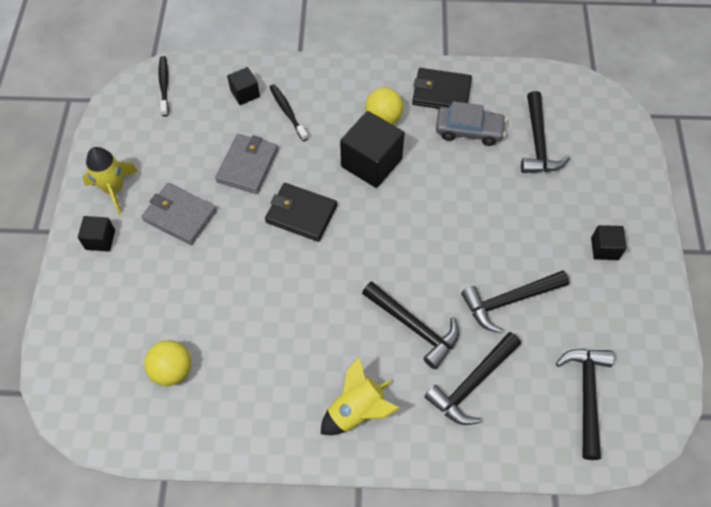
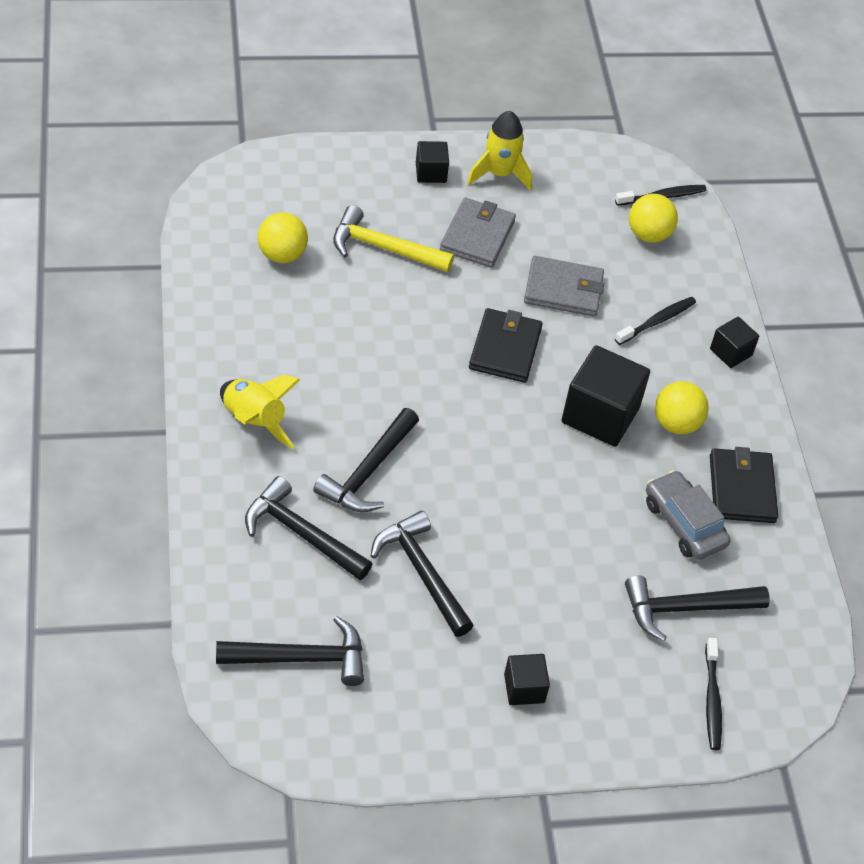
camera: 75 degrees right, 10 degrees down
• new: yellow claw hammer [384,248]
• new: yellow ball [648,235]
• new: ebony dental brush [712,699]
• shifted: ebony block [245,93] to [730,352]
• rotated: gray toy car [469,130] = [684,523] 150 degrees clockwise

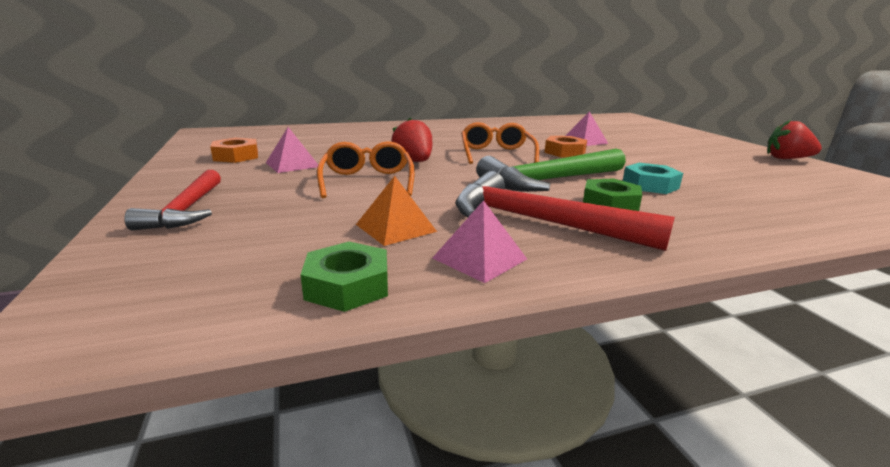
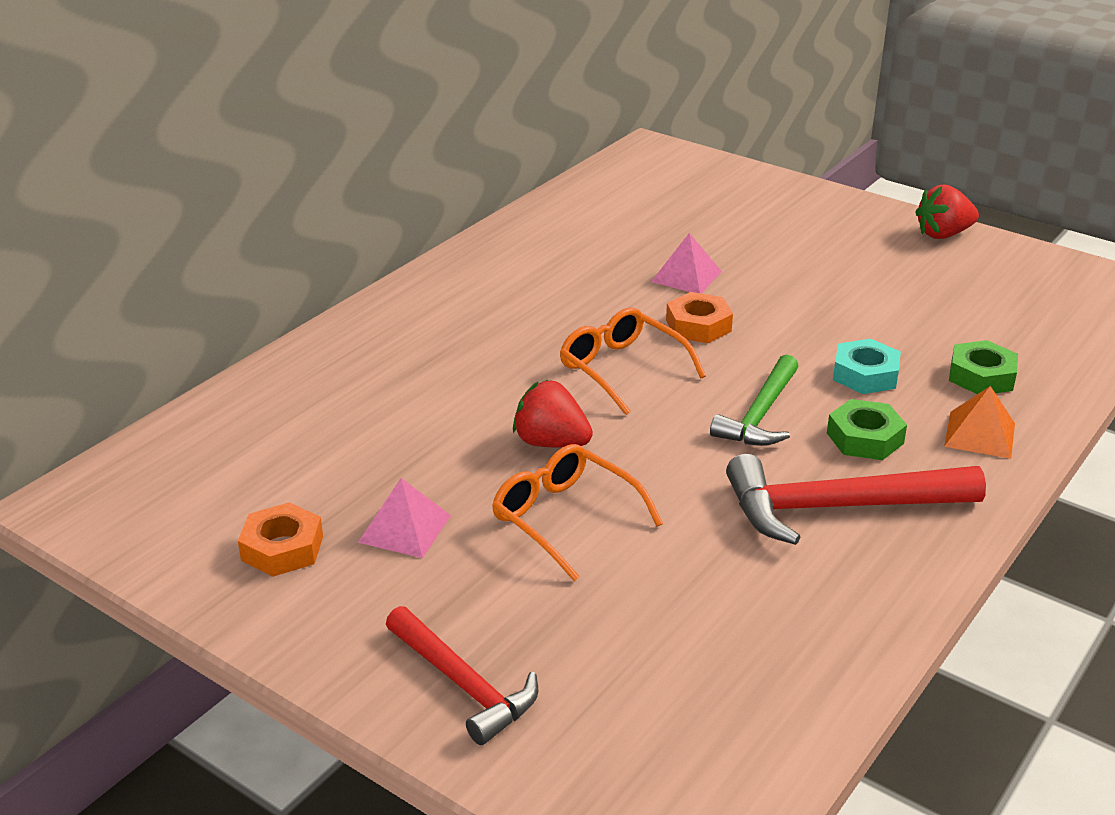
camera: 35 degrees left, 10 degrees up
• gone: rose-pink solid pyramid [479,258]
• shifted: green hex nut [347,285] to [981,376]
• shifted: bright orange solid pyramid [395,227] to [979,434]
• scaled: green claw hammer [550,181] = [760,414] x0.66

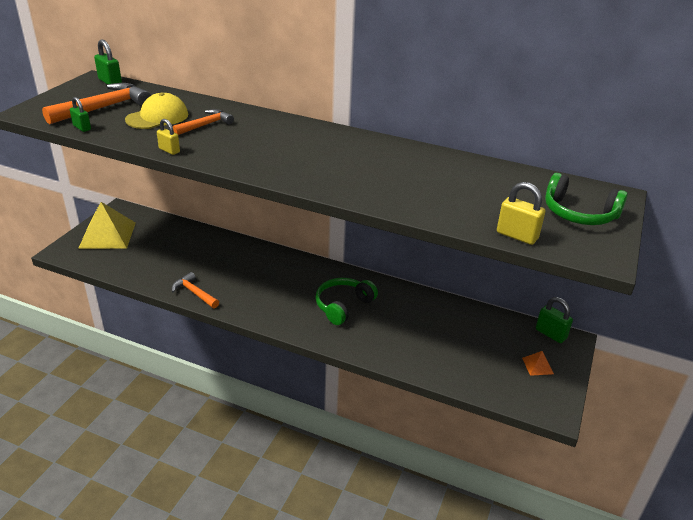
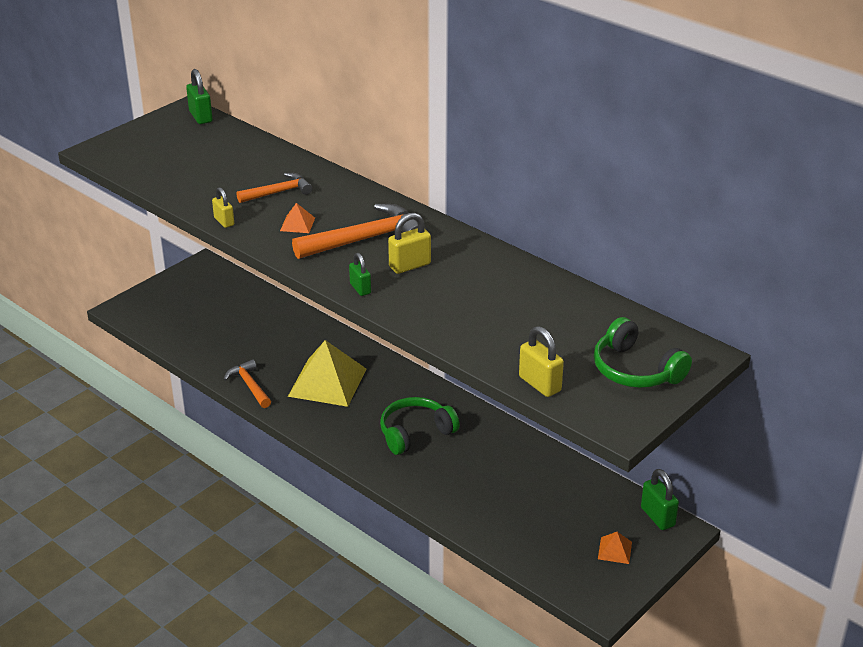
camera: 20 degrees right, 0 degrees up
• gone: yellow cap [157,117]
• new: bright orange solid pyramid [297,224]
• new: yellow small lock [410,266]
• shifted: bright orange claw hammer [104,108] to [365,239]
• shifted: green small lock [82,128] to [360,288]
• shifted: yellow solid pyramid [107,235] to [327,382]

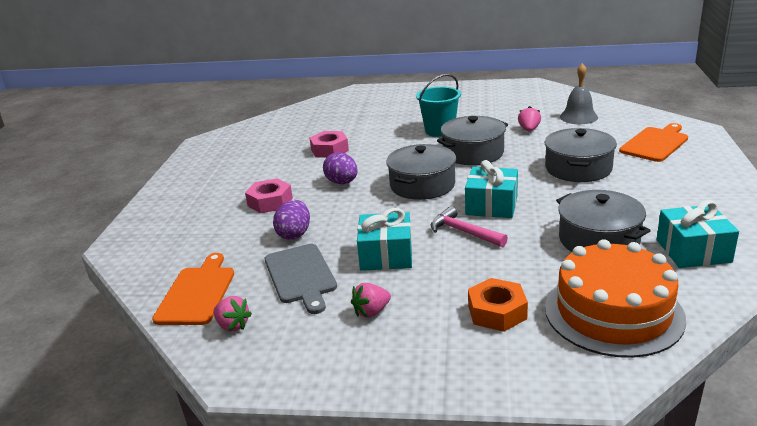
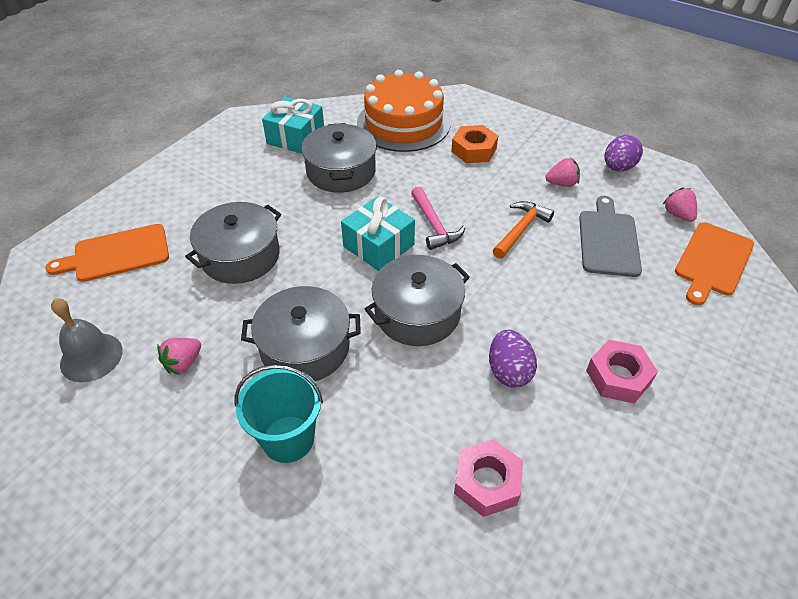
camera: 155 degrees left, 20 degrees up
• shifted: violet toy egg [294,234] to [618,167]
• swapped: turquoise gift [386,255] to bright orange claw hammer [520,230]

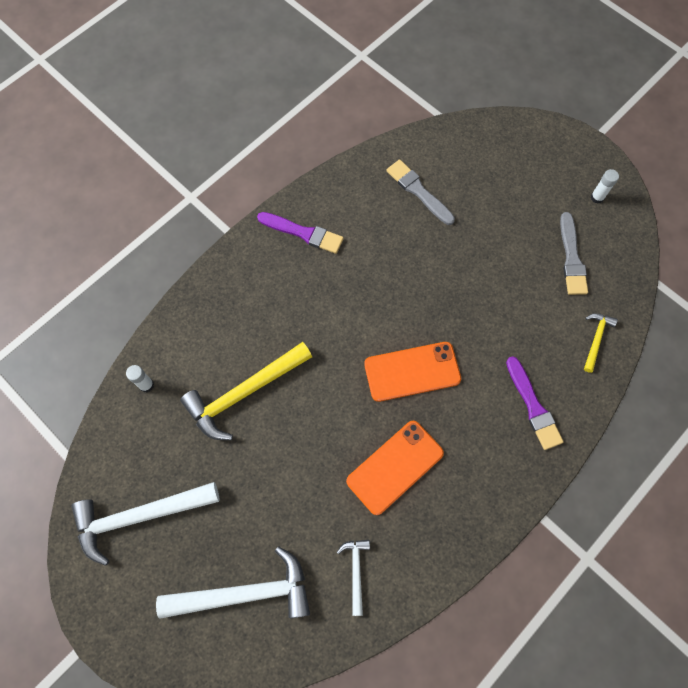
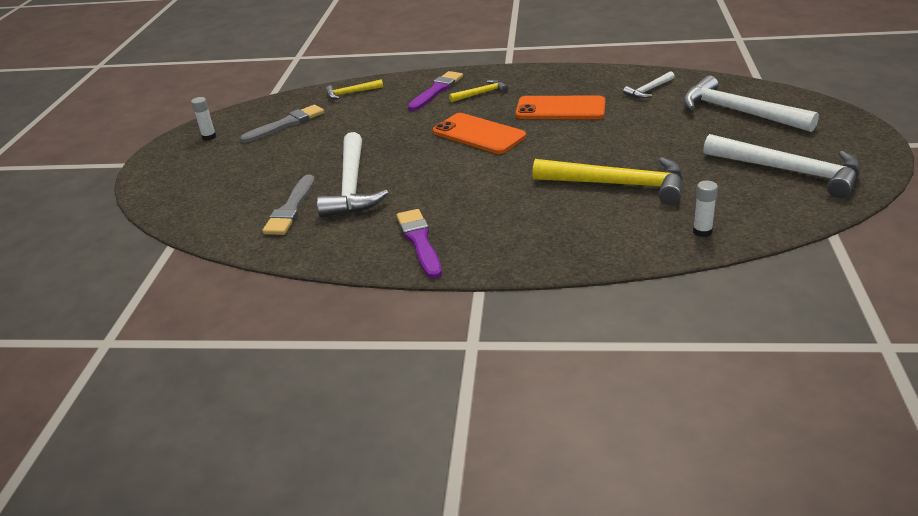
camera: 125 degrees left, 35 degrees down
• new: snow-white claw hammer [351,186]
• new: yellow claw hammer [481,93]

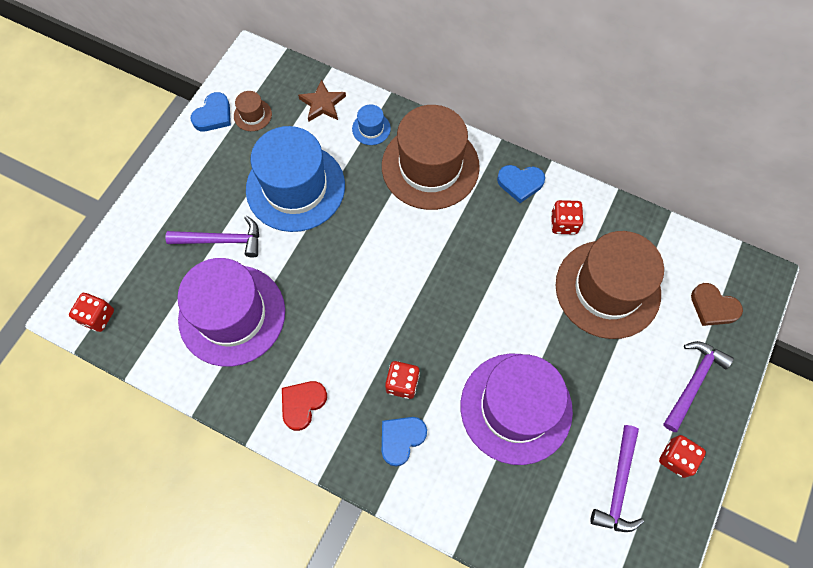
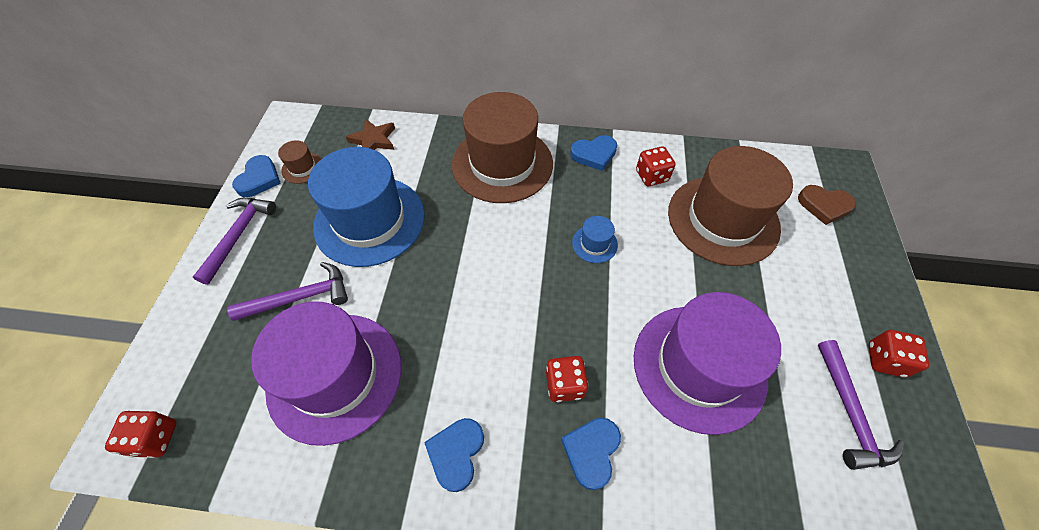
camera: 20 degrees left, 10 degrees down
• shifted: cobalt top hat [371,128] to [594,244]
• shifted: violet claw hammer [693,382] to [238,235]
• repainted: red heart [302,404] to cobalt heart [456,453]

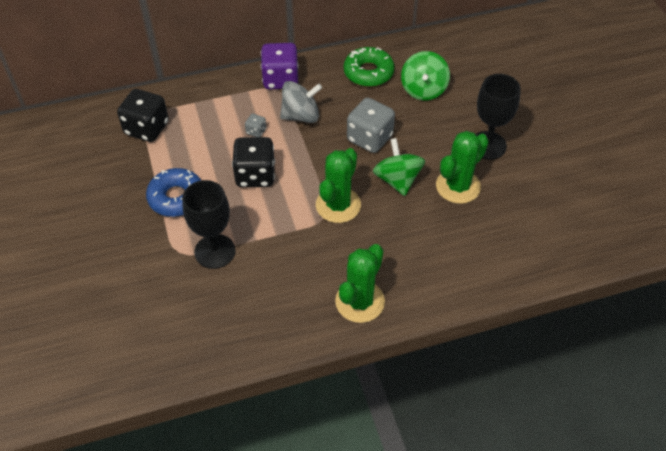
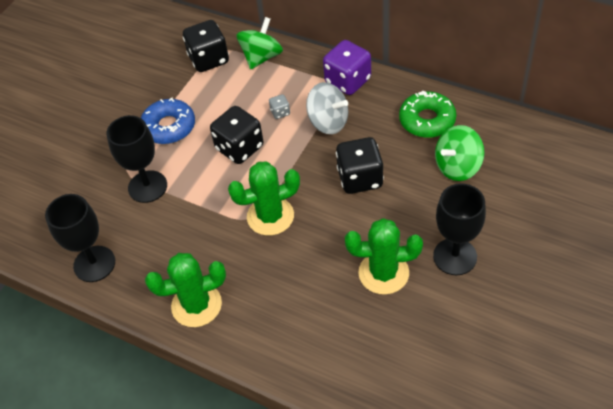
camera: 50 degrees right, 0 degrees up
• new: ebony goblet [94,264]
• shifted: green spinning top [397,180] to [261,57]
• repainted: gray die [369,138] to ebony die [360,178]

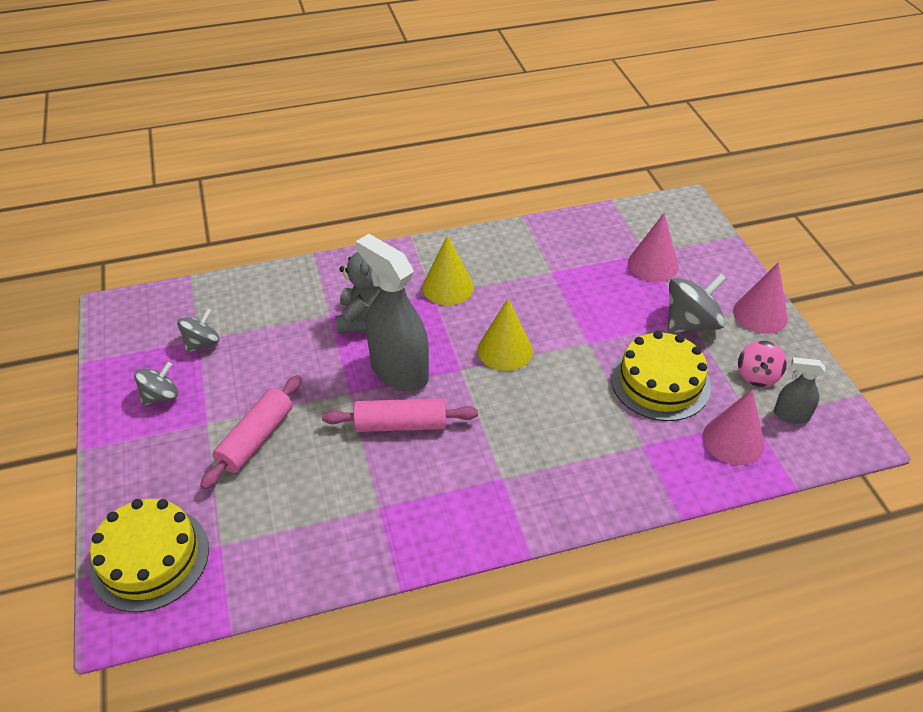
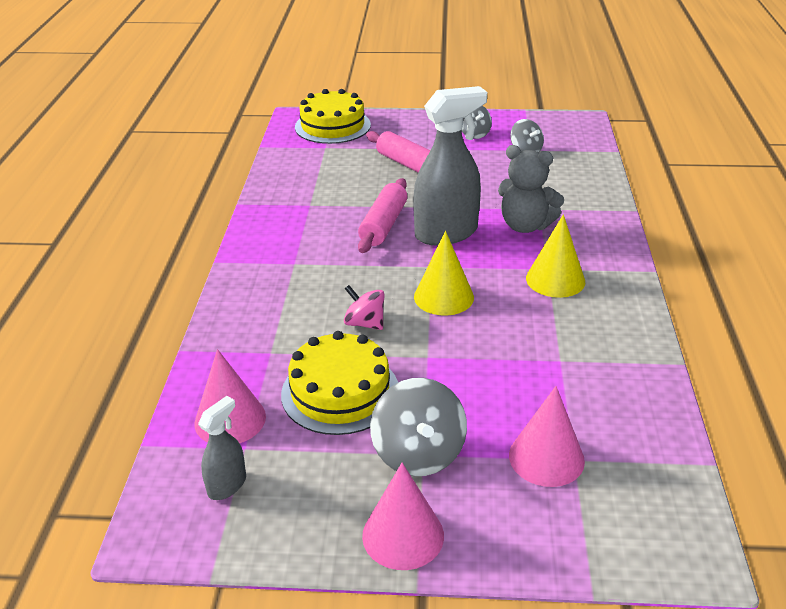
camera: 110 degrees right, 10 degrees down
• shifted: rose-pink spinning top [757,375] to [365,323]

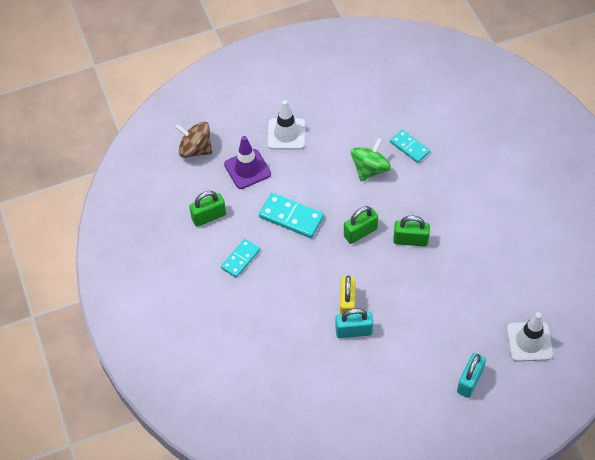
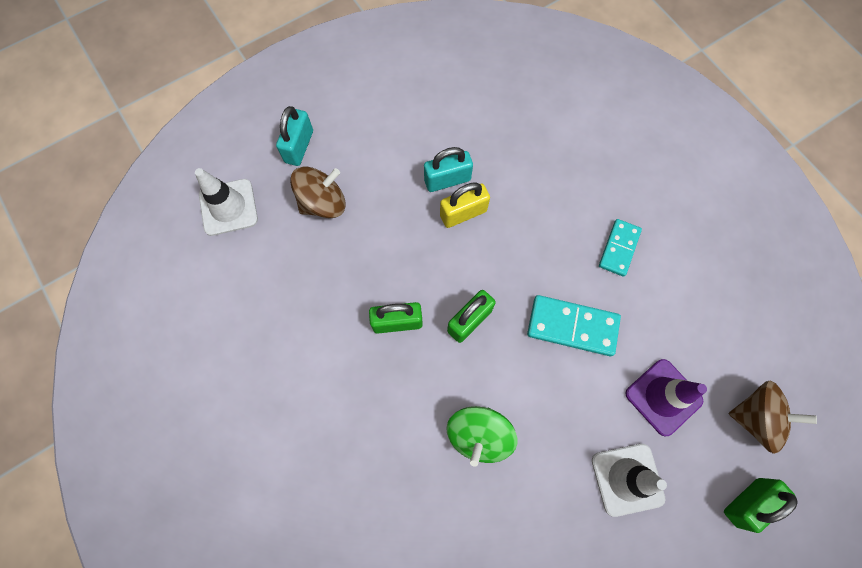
camera: 165 degrees right, 15 degrees up
• gone: turquoise domino tile [409,147]
• new: dark brown spinning top [323,203]
• shifted: green small lock [209,217] to [746,502]
• rotated: yellow small lock [347,304] = [463,213] 75 degrees clockwise

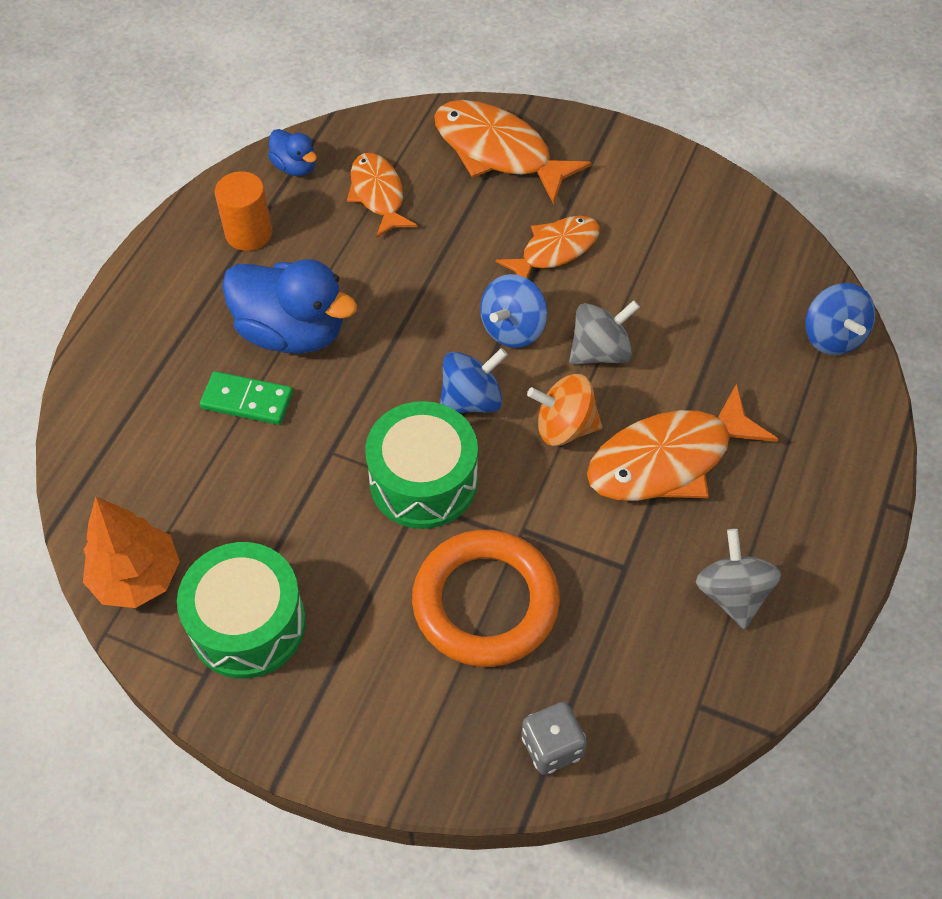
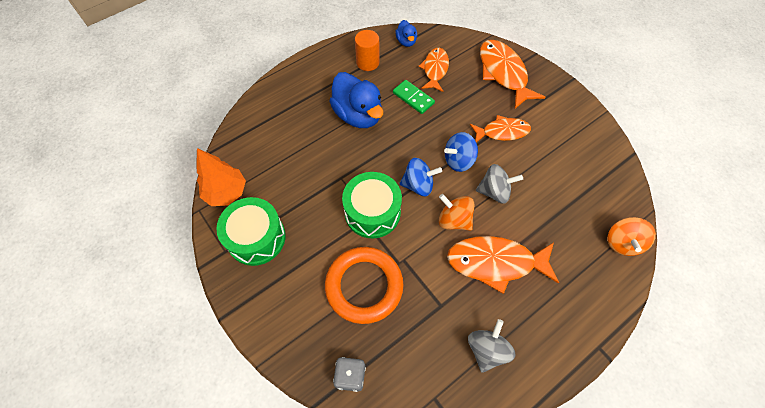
camera: 30 degrees right, 5 degrees up
• shifted: green domino tile [247,400] to [413,98]
• repainted: cobalt spinning top [832,337] to bright orange spinning top [622,243]

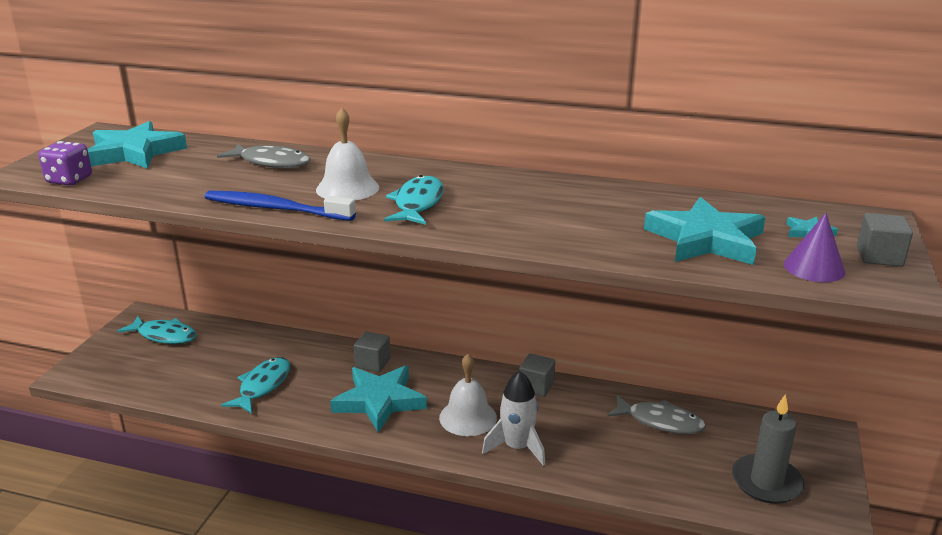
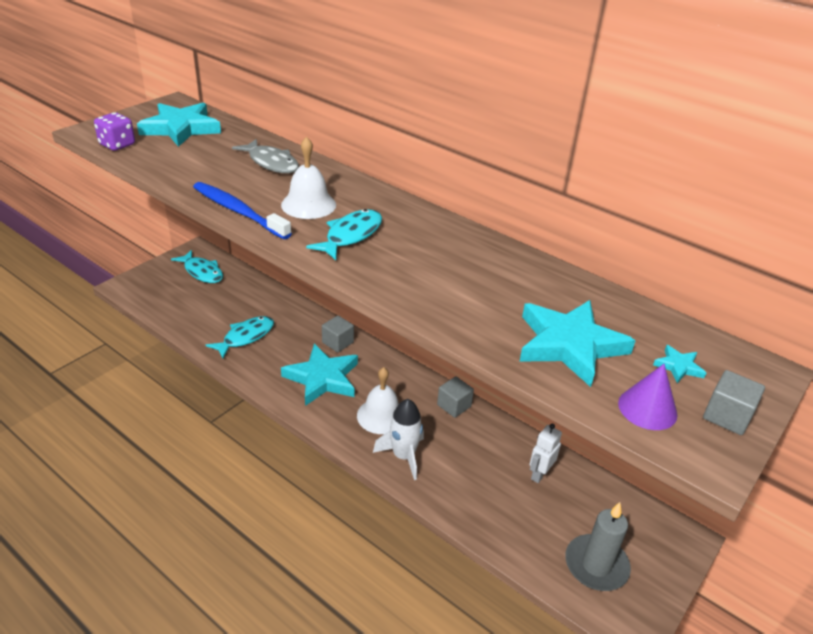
camera: 20 degrees right, 10 degrees up
• swapped: gray toy fish [660,421] to snow-white toy robot [539,474]

